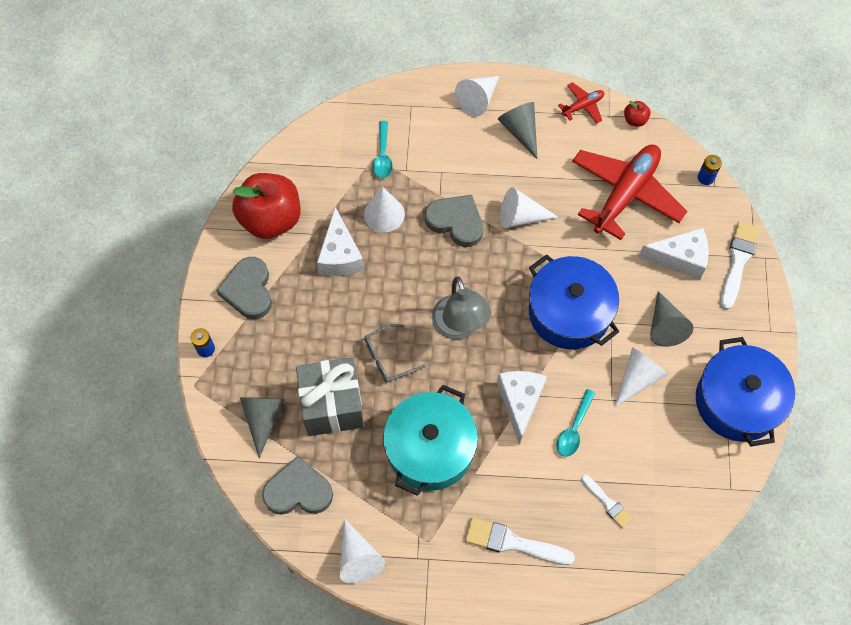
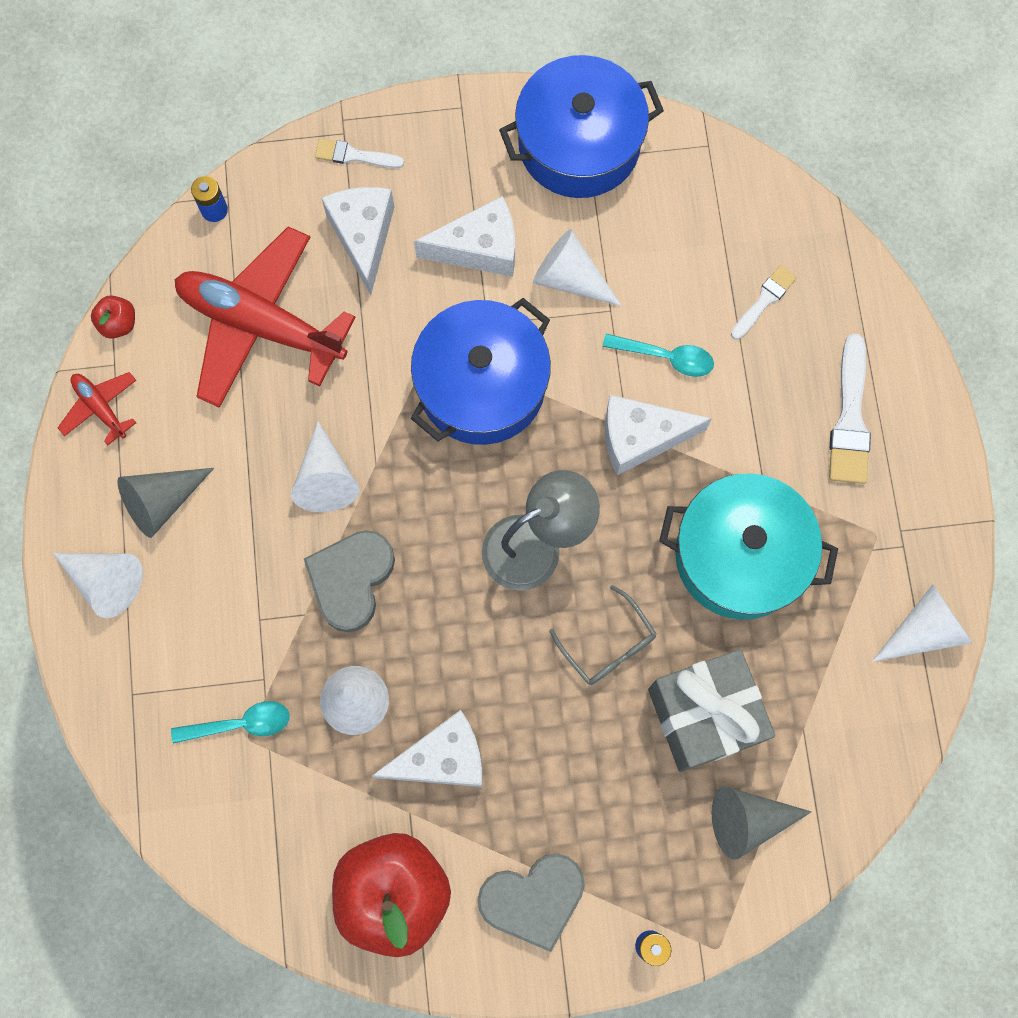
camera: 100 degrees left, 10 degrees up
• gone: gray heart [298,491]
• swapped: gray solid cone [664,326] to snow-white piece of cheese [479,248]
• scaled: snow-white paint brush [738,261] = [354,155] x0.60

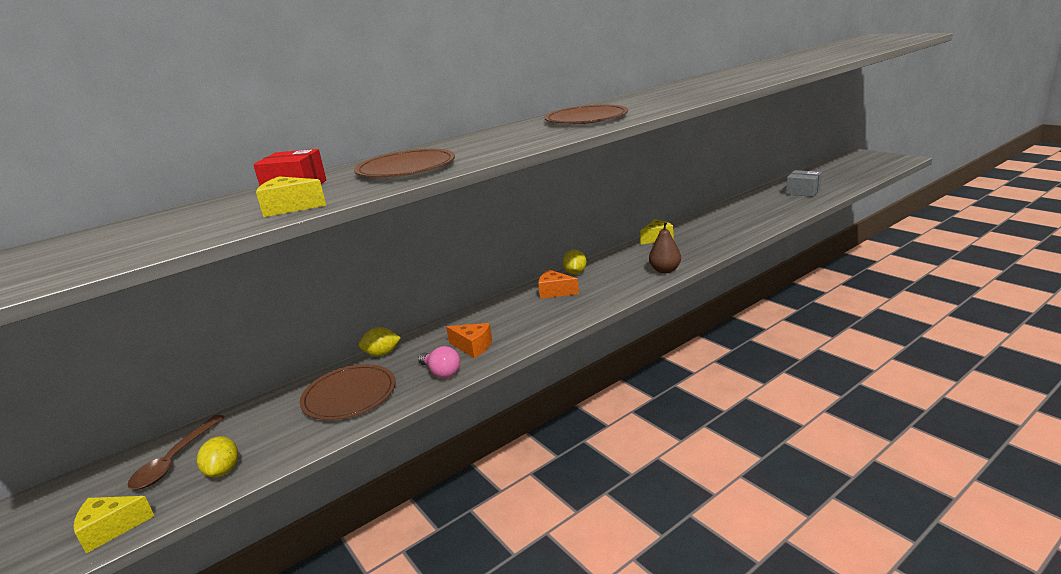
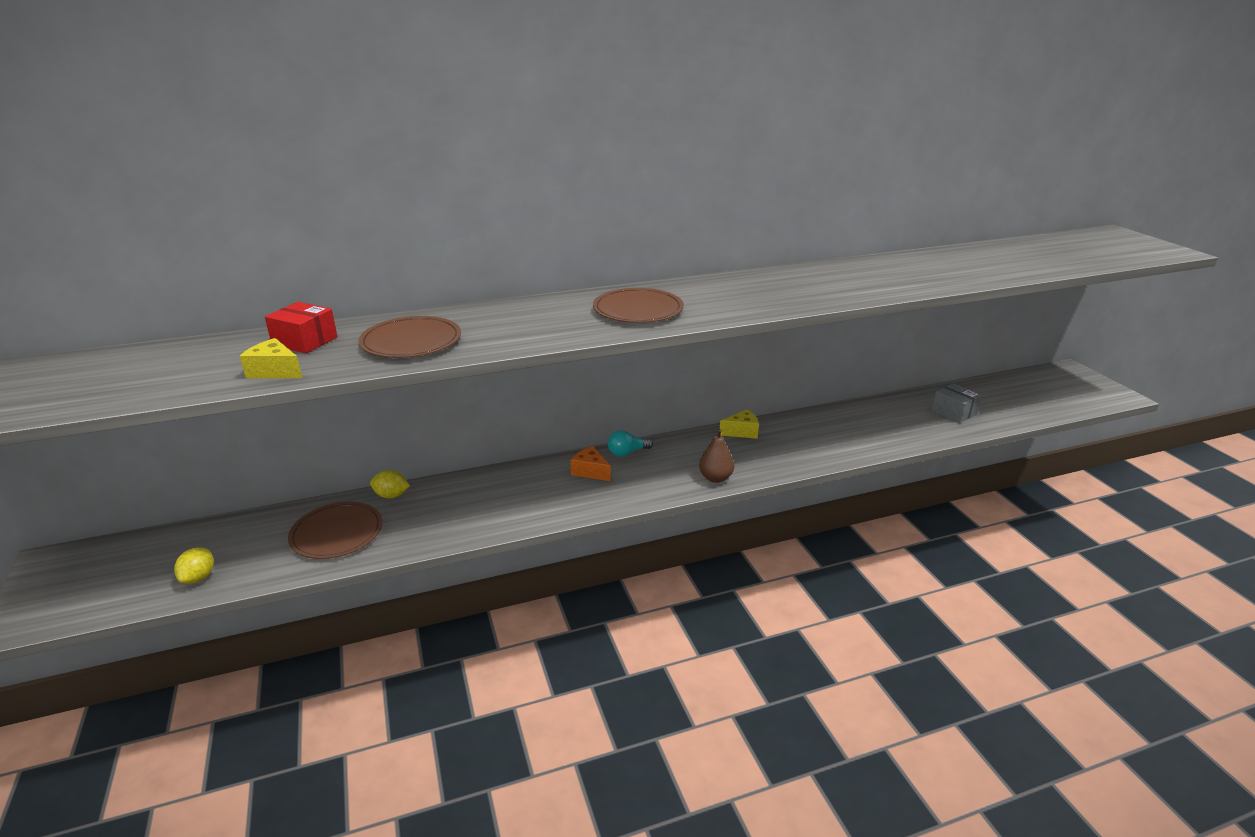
camera: 15 degrees right, 5 degrees up
• gone: yellow piece of cheese [111,529]
• gone: dark brown spoon [174,460]
• gone: rose-pink light bulb [441,372]
• gone: bright orange piece of cheese [473,347]
• swapped: yellow citrus fruit [575,273] to turquoise light bulb [627,453]

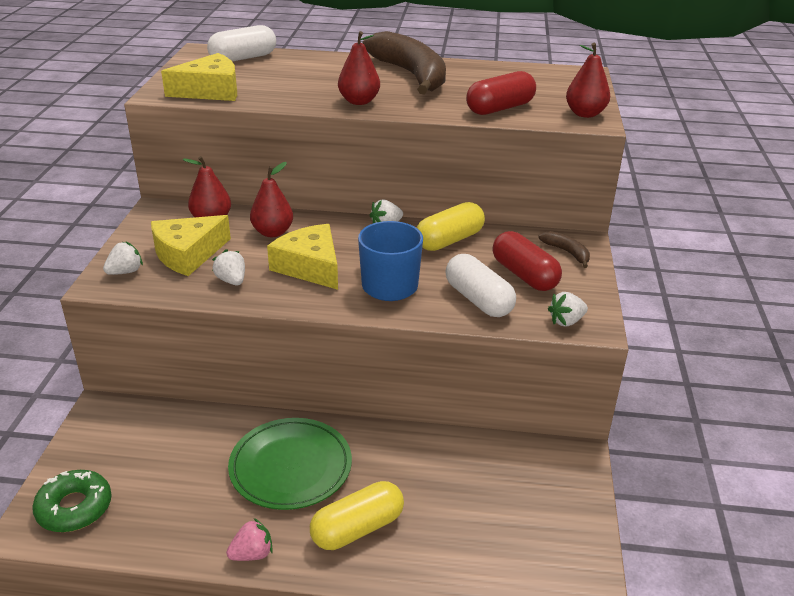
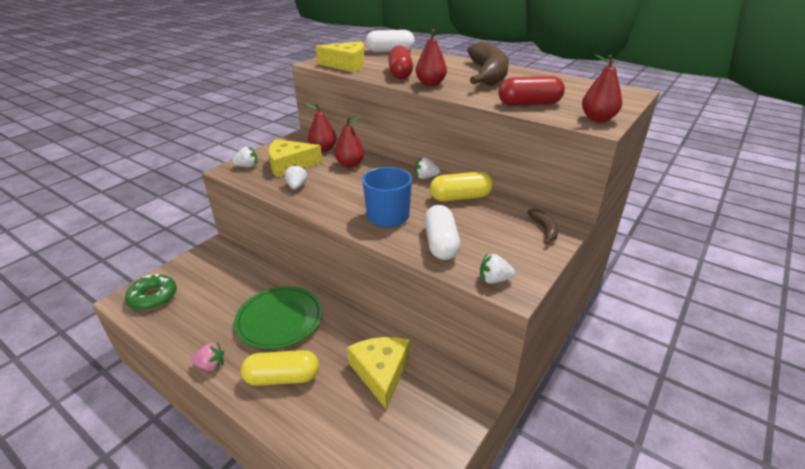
camera: 30 degrees right, 0 degrees up
• shifted: yellow piece of cheese [310,267] to [381,372]
• shifted: red capsule [524,275] to [400,73]

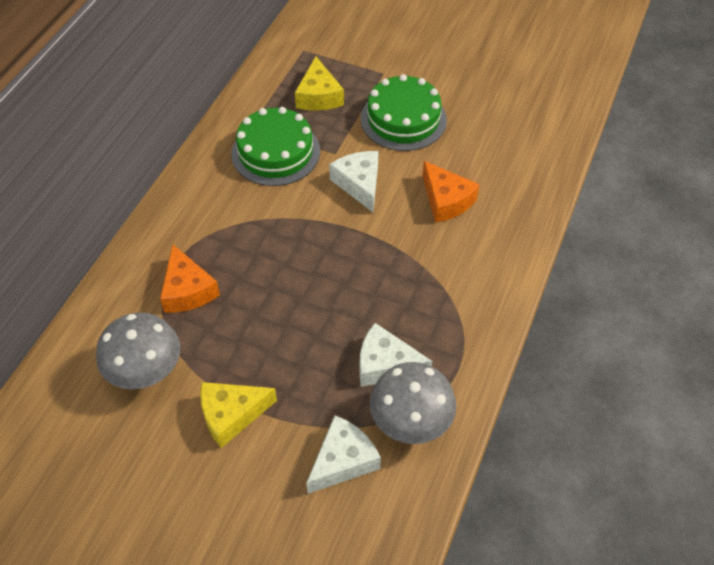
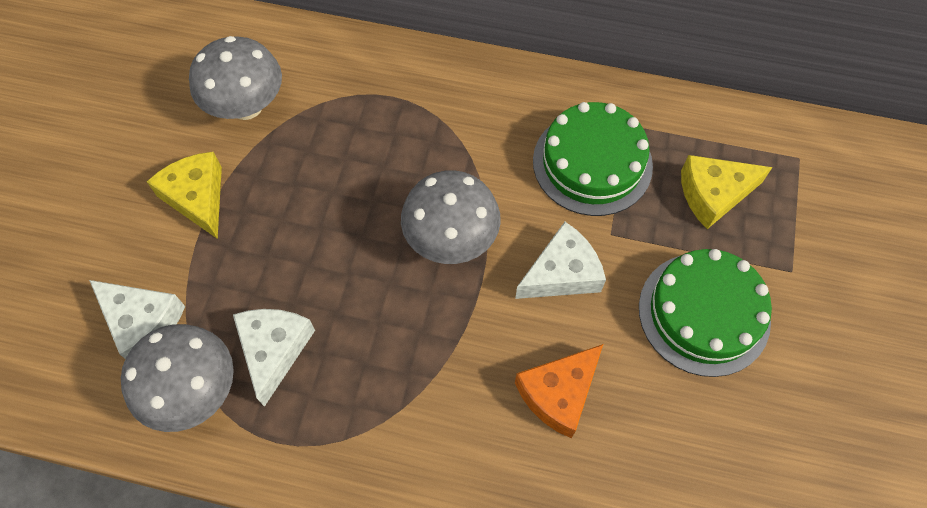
camera: 80 degrees right, 10 degrees up
• gone: bright orange piece of cheese [187,290]
• new: gray toadstool [451,239]

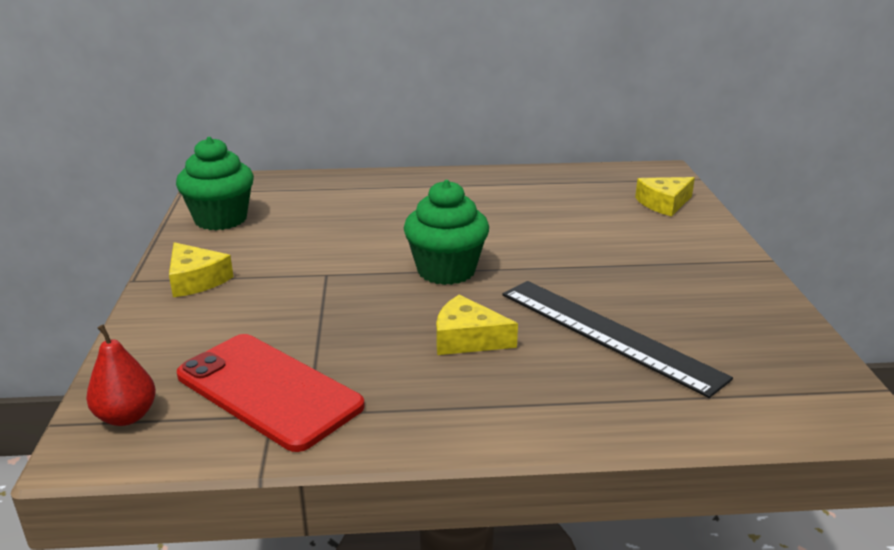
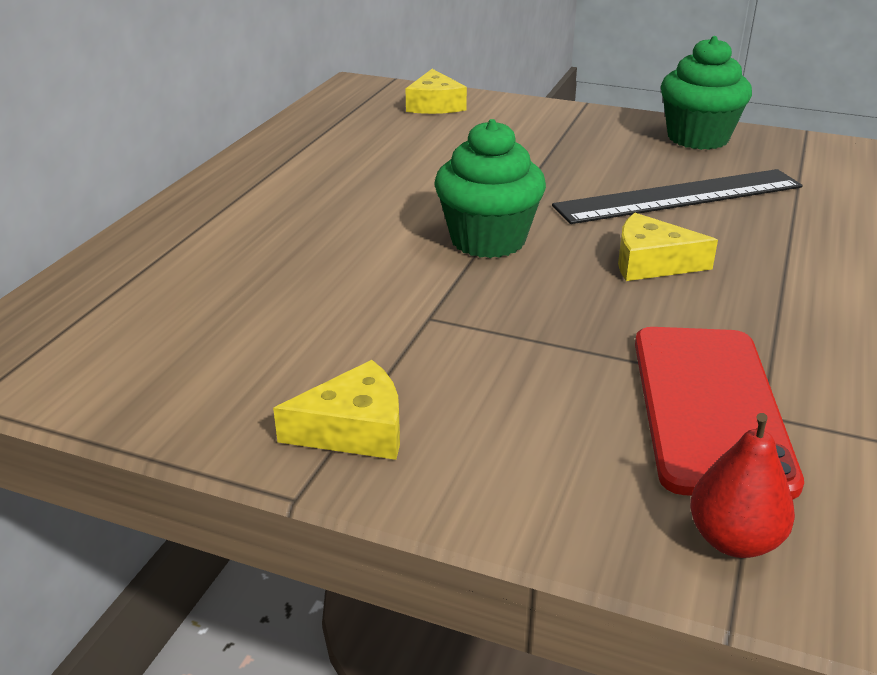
camera: 65 degrees left, 5 degrees up
• shifted: green fairy cake [221,219] to [698,138]
• rotated: red phone [269,390] = [709,408] 60 degrees counterclockwise
• rotated: yellow piece of cheese [467,339] = [651,263] 60 degrees clockwise

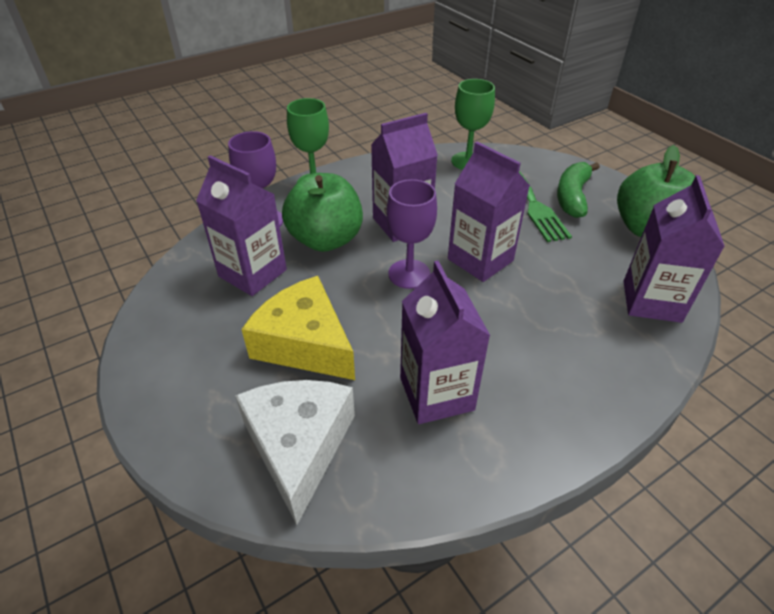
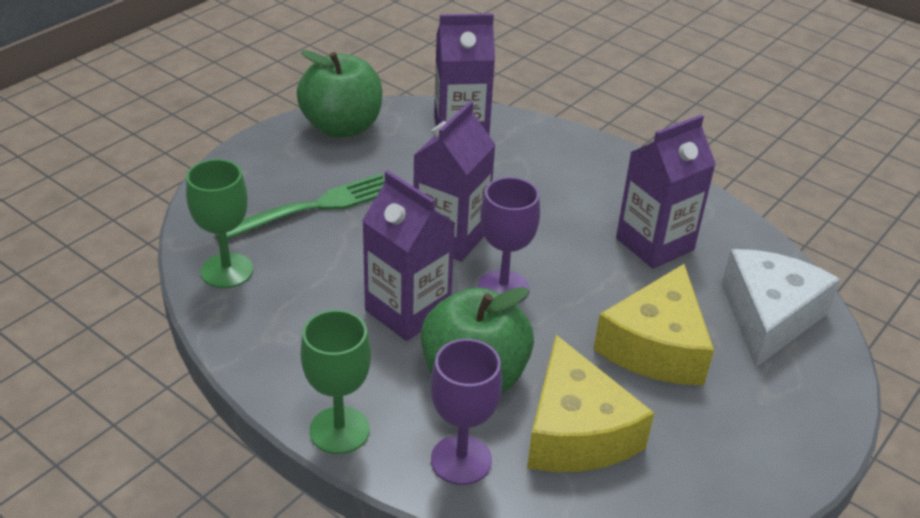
camera: 110 degrees left, 5 degrees down
• gone: green toy banana [572,197]
• swapped: violet carton [252,273] to yellow piece of cheese [576,431]
• rotated: snow-white piece of cheese [298,446] = [768,317] 135 degrees clockwise

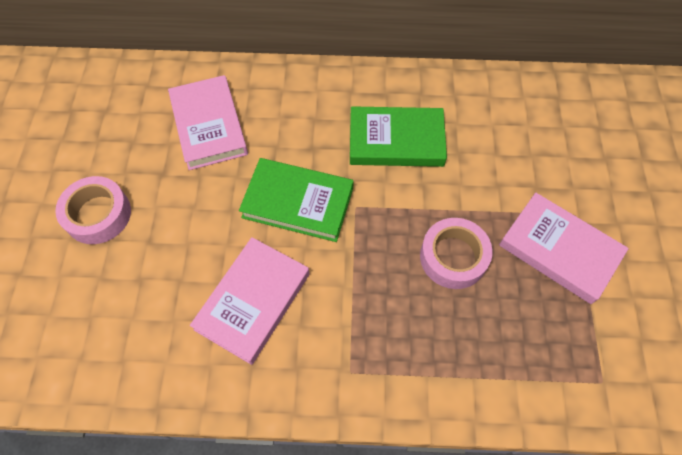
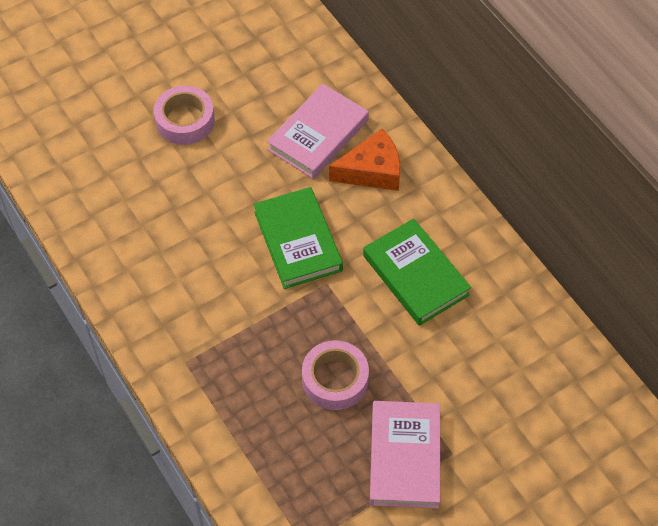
camera: 55 degrees right, 5 degrees down
• gone: rose-pink hardback [253,301]
• new: bright orange piece of cheese [372,171]

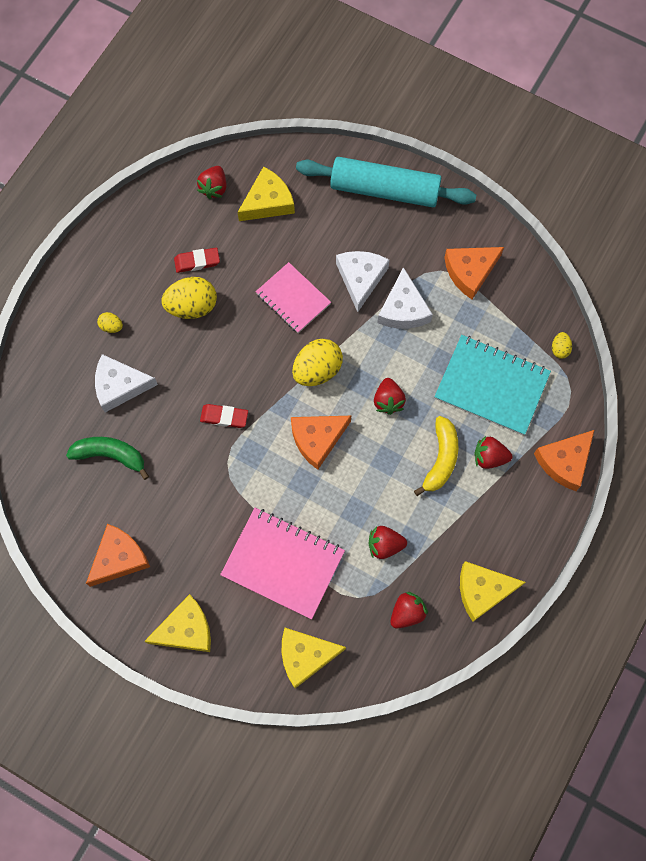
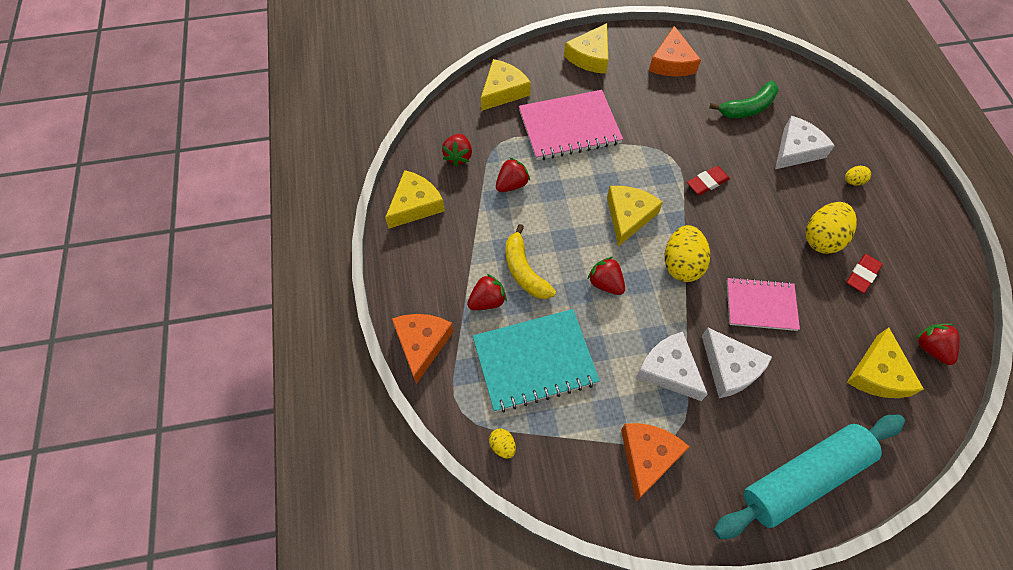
camera: 140 degrees right, 10 degrees down
• repainted: bright orange piece of cheese [317,439] to yellow piece of cheese [628,216]

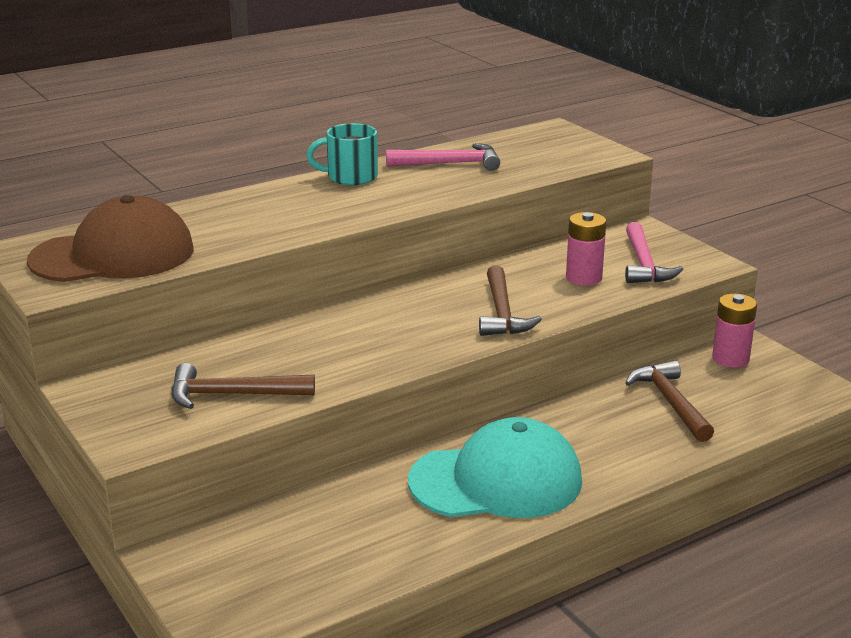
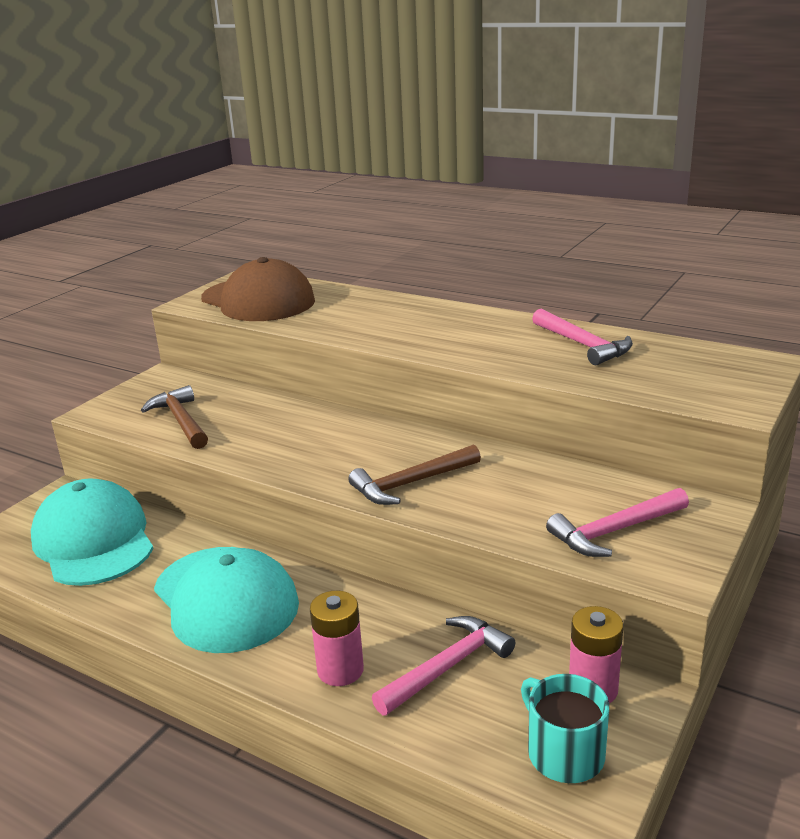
camera: 65 degrees right, 0 degrees up
• new: turquoise cap [93,540]
• shifted: turquoise tea mug [350,177] to [564,753]
• shifted: rose-pink battery [584,278] to [340,670]
• repainted: dark brown claw hammer [670,403] to rose-pink claw hammer [447,667]

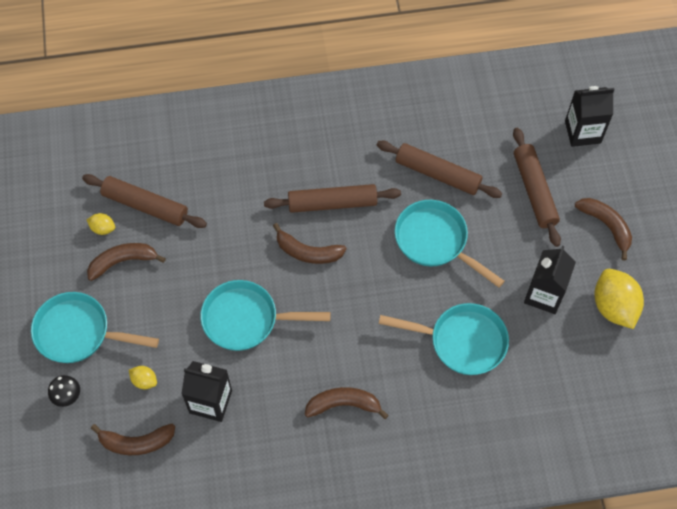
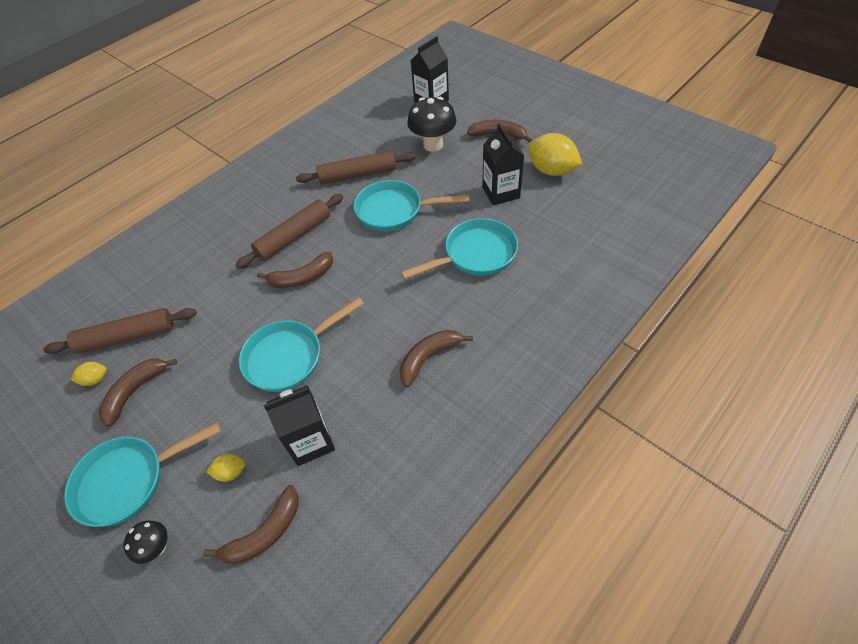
camera: 35 degrees left, 10 degrees down
• swapped: dark brown dough roller [534,191] to ebony toadstool [433,145]

